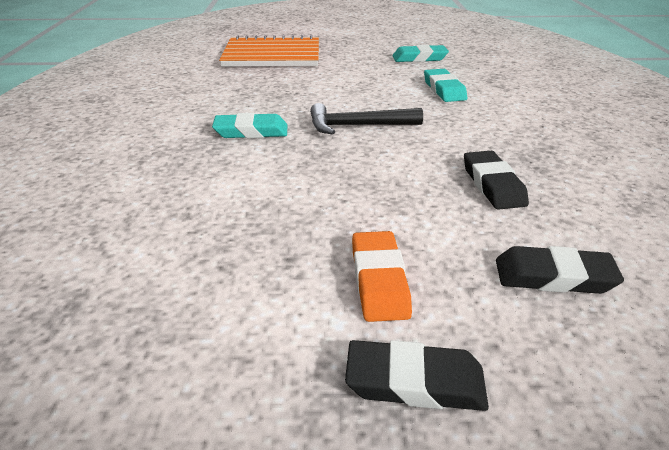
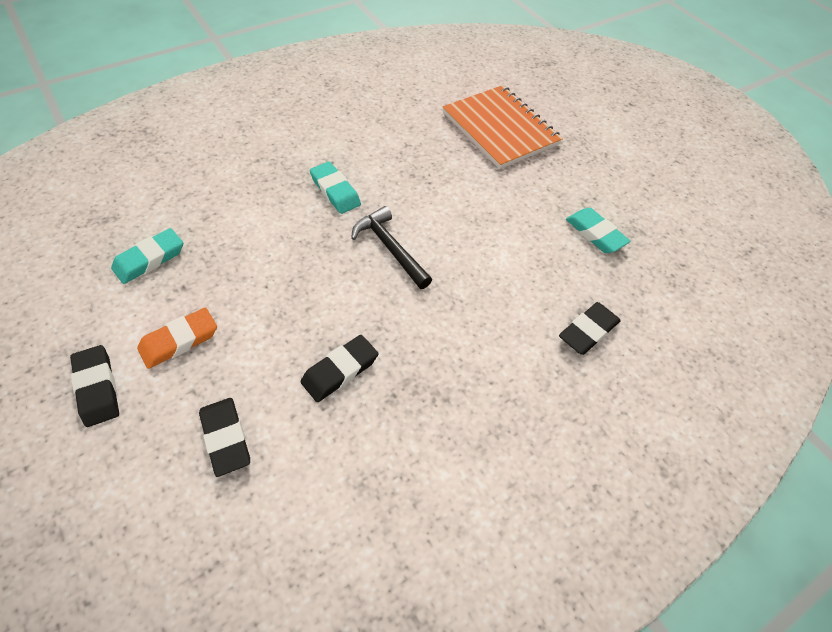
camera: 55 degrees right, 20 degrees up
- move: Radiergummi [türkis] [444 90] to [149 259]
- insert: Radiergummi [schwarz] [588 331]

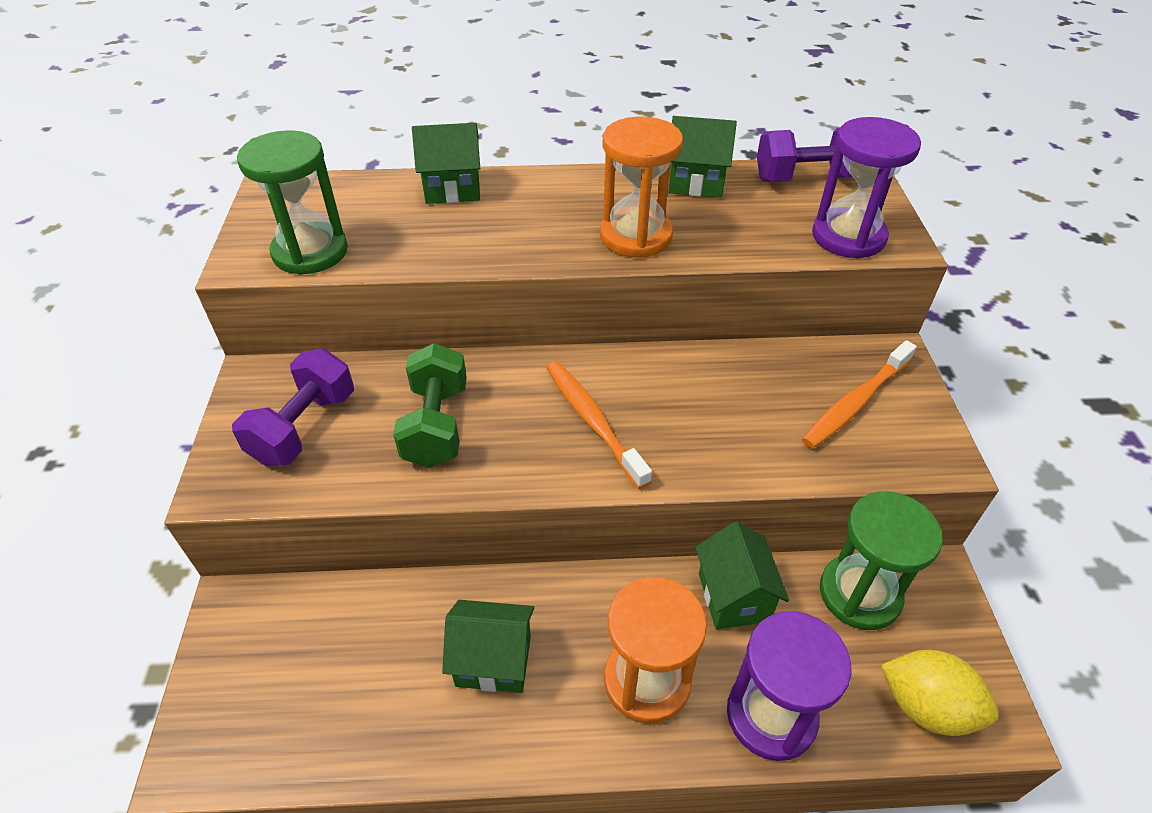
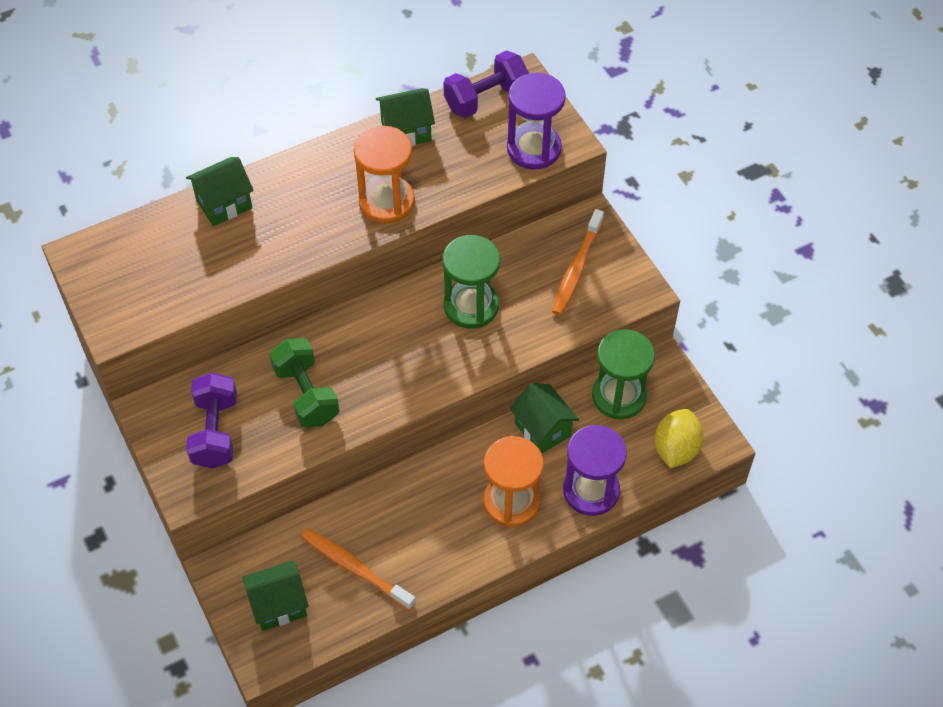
camera: 25 degrees left, 10 degrees up
- move: Sanduhr [grün] [310 252] to [471 306]
- move: Haus [grün] [493 661] to [279 605]
- move: Zahnbürste [orange] [593 421] to [355 568]
- rotate: Zitrone [gelb] [926 706] = [676 449] 75 degrees counterclockwise

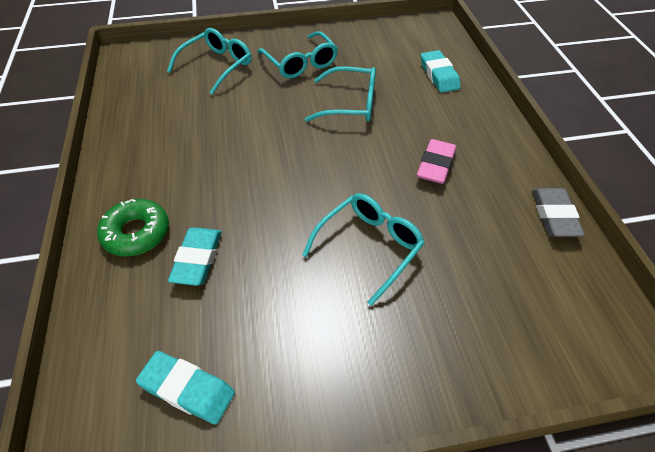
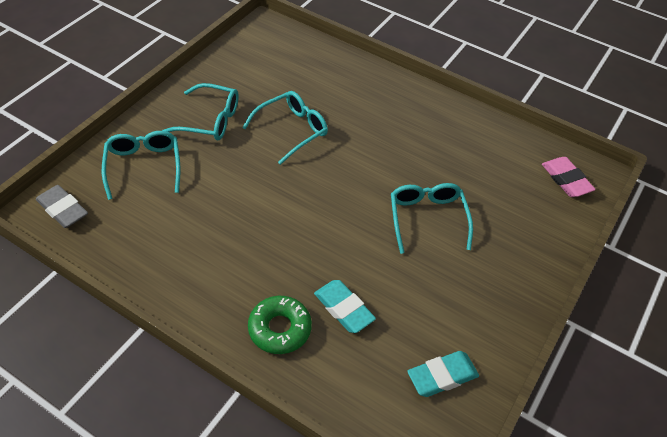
camera: 50 degrees left, 0 degrees up
- move: Radiergummi [rosa] [435 165] to [566 180]
- delete: Radiergummi [türkis] [439 75]
- move: Radiergummi [grau] [554 216] to [63 210]

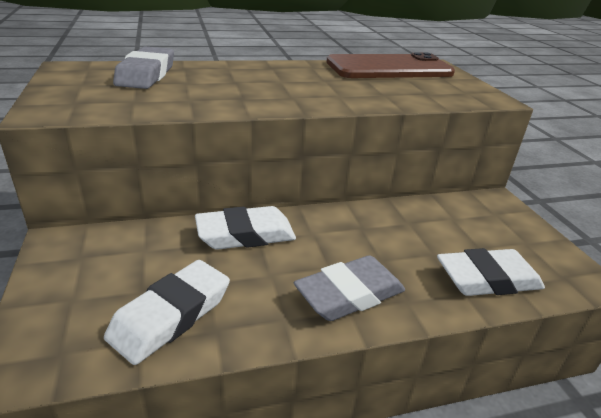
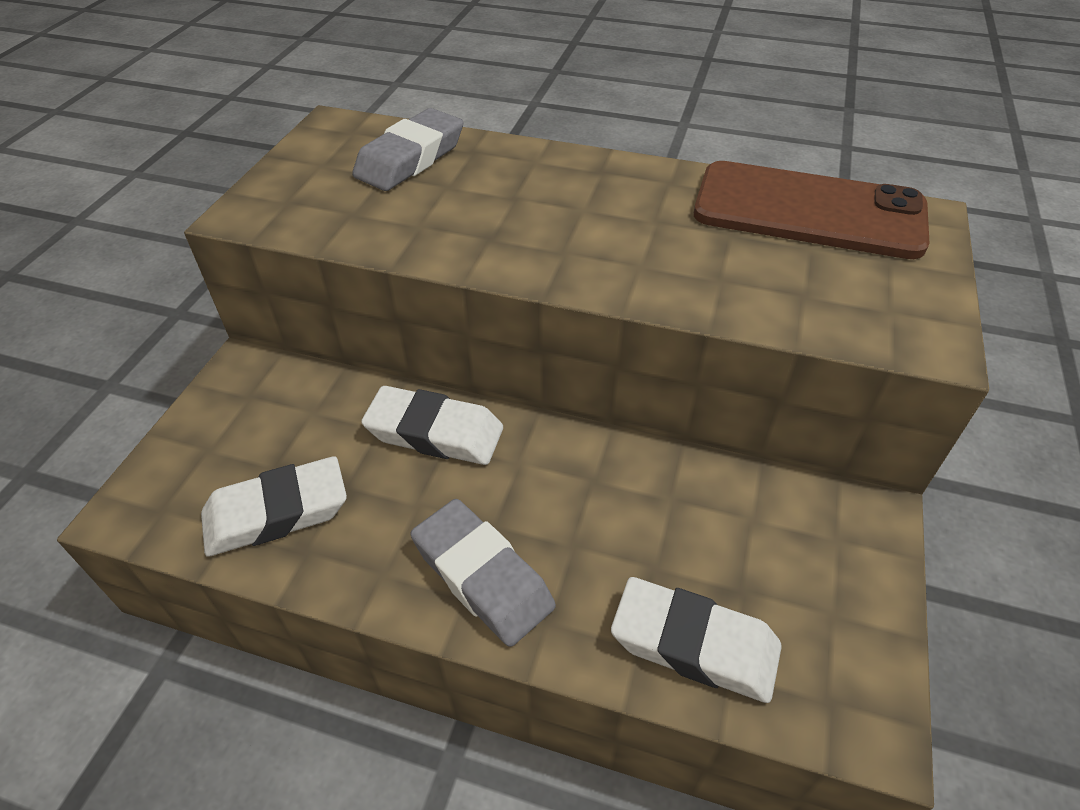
camera: 35 degrees right, 15 degrees up
- rotate: Radiergummi [grau] [349 294] = [482 576] 45 degrees clockwise

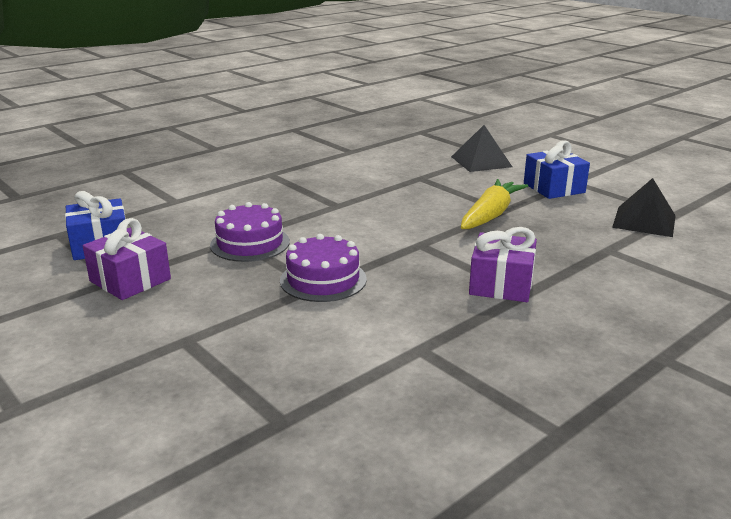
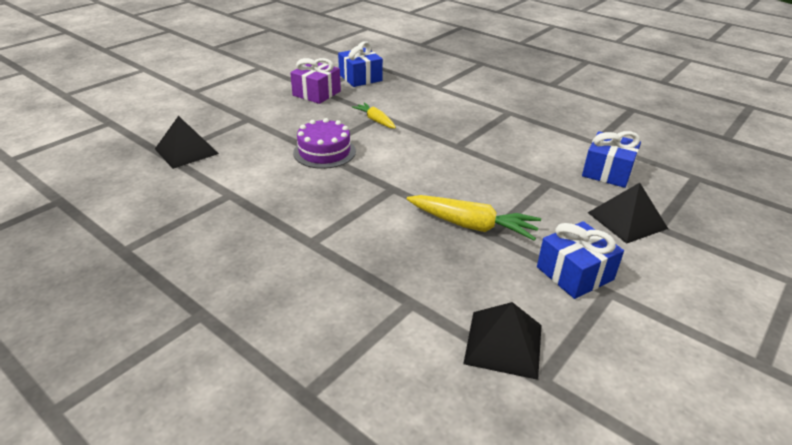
camera: 80 degrees right, 10 degrees up
- replace: Kuchen [lila] [250 243] to Karotte [gelb] [375 120]
- delete: Geschenk [lila] [501 284]
- insert: Pyramide [schwarz] [186 151]
- insert: Geschenk [blau] [607 172]

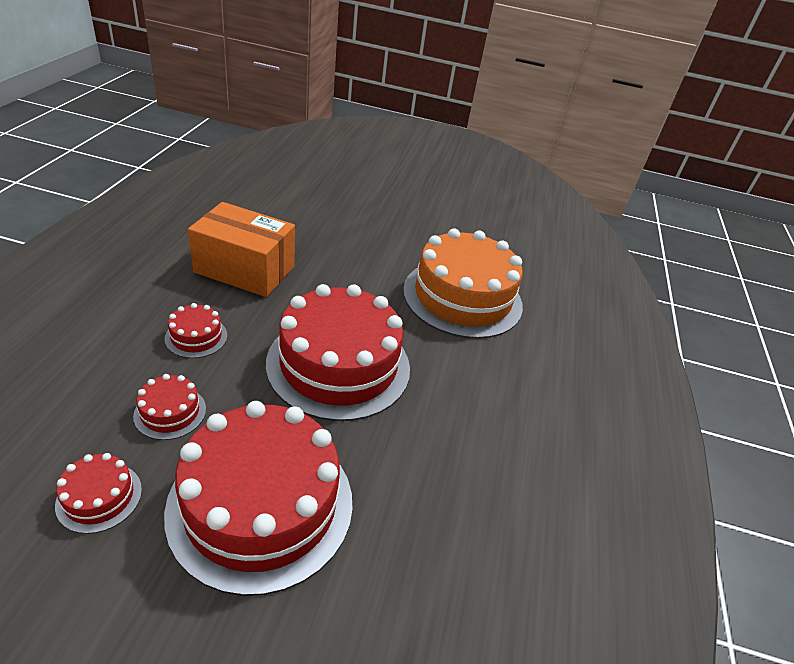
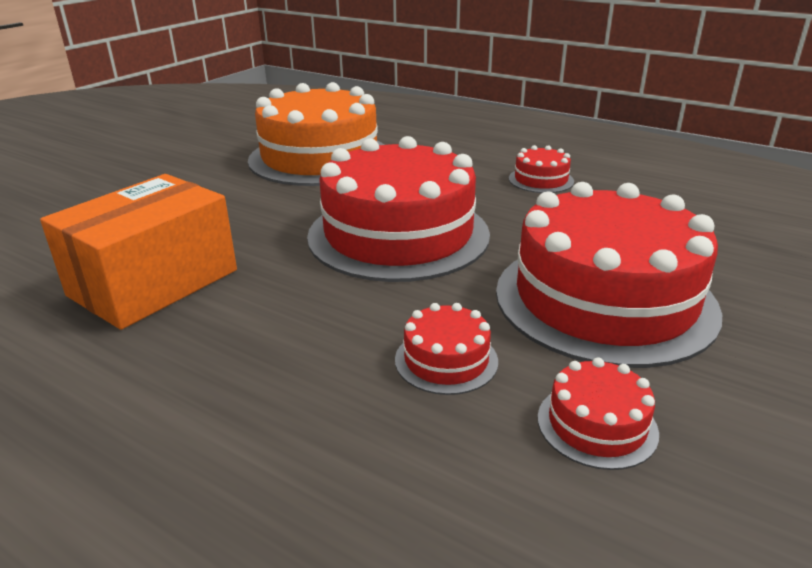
camera: 65 degrees left, 10 degrees down
- move: Kuchen [rot] [196 337] to [541 180]

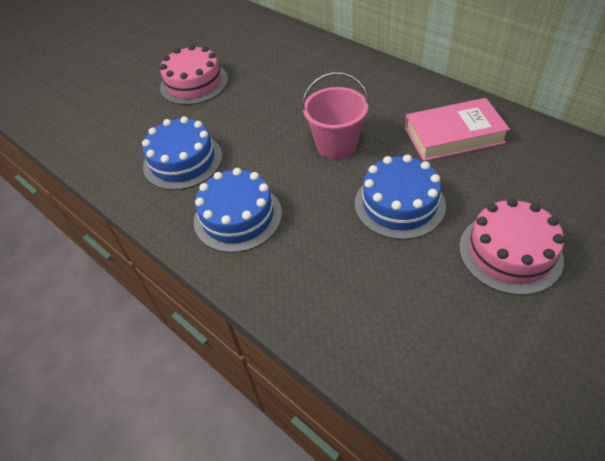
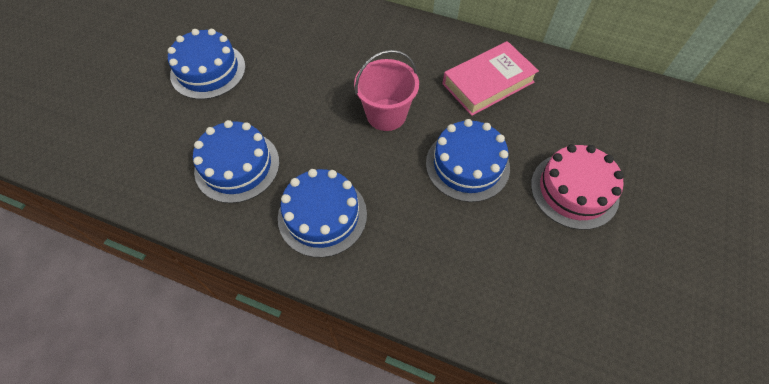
camera: 25 degrees left, 10 degrees up
- recolor: Kuchen [rosa] [194 83] to Kuchen [blau] [208 70]

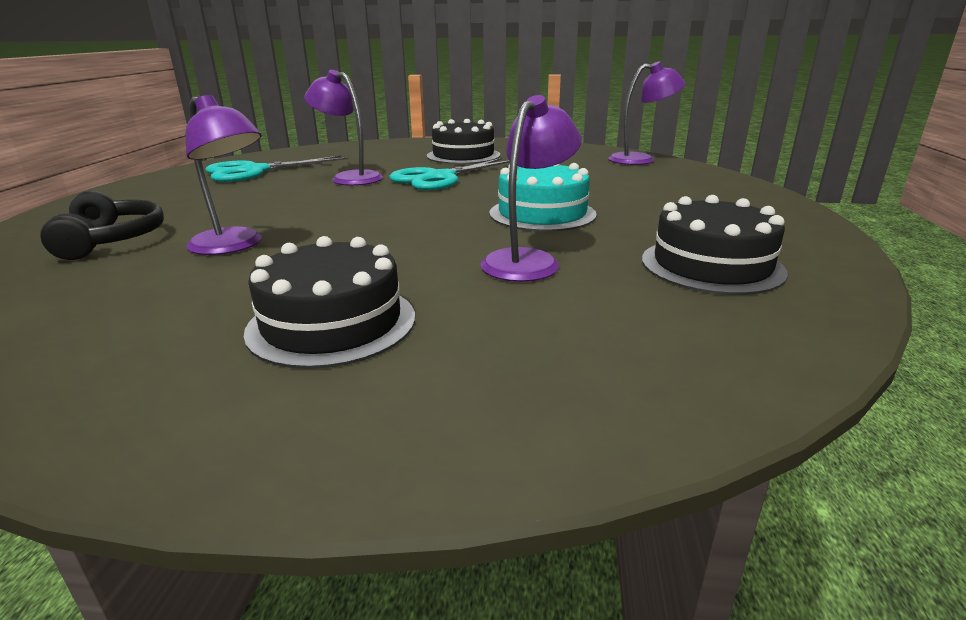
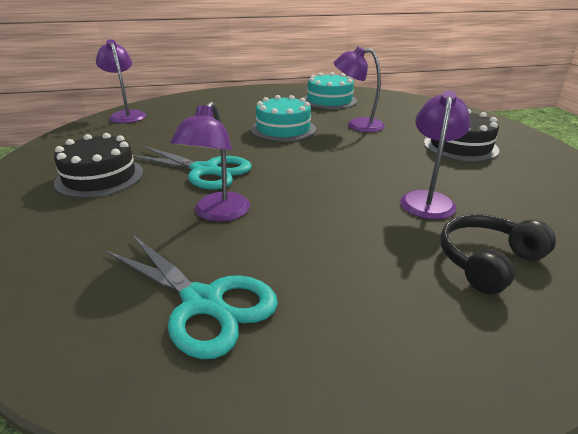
camera: 110 degrees left, 5 degrees up
- recolor: Kuchen [schwarz] [711 265] to Kuchen [türkis] [329 100]

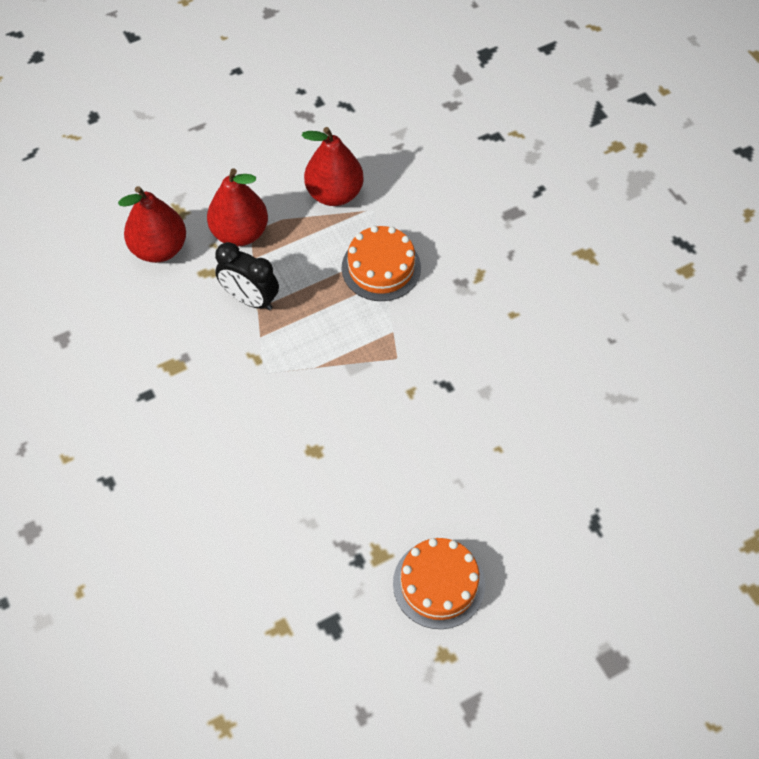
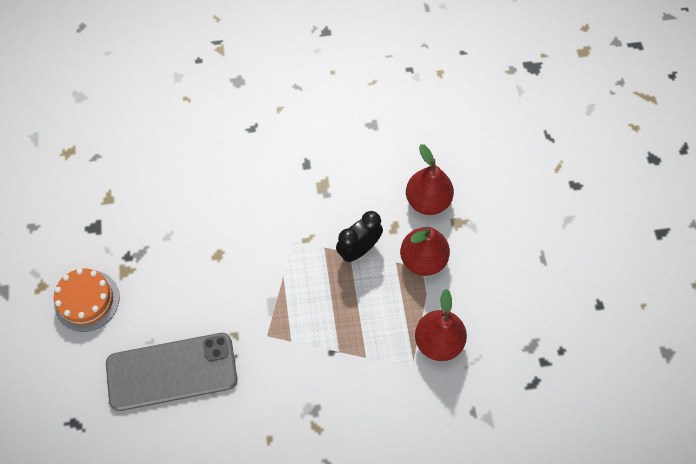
camera: 110 degrees right, 5 degrees up
- delete: Kuchen [orange] [381 267]
- insert: Handy [grau] [172 371]

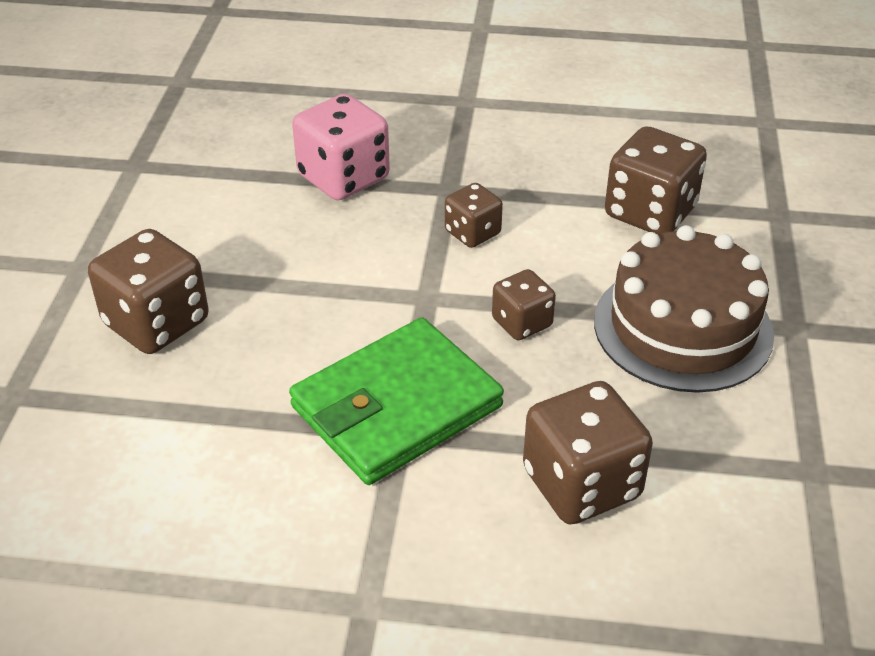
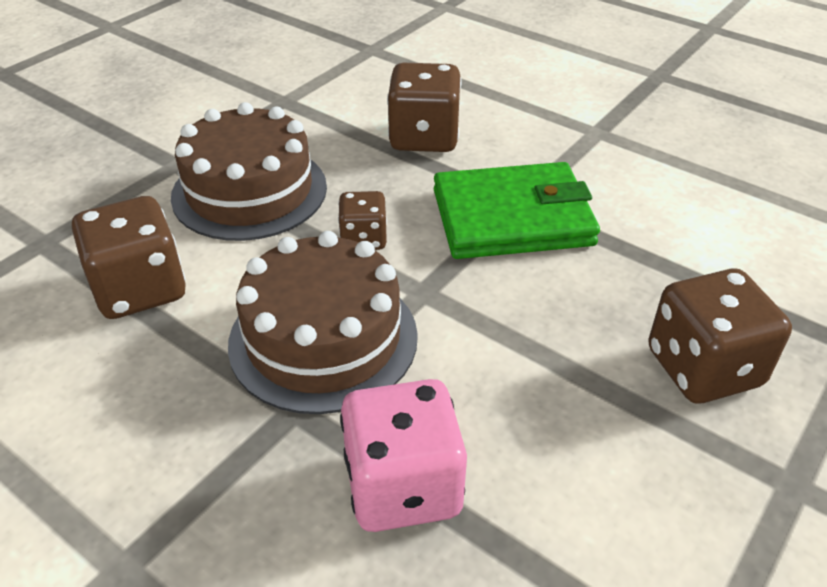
camera: 150 degrees left, 0 degrees up
- replace: Spielwürfel [braun] [472 233] to Kuchen [braun] [323 339]

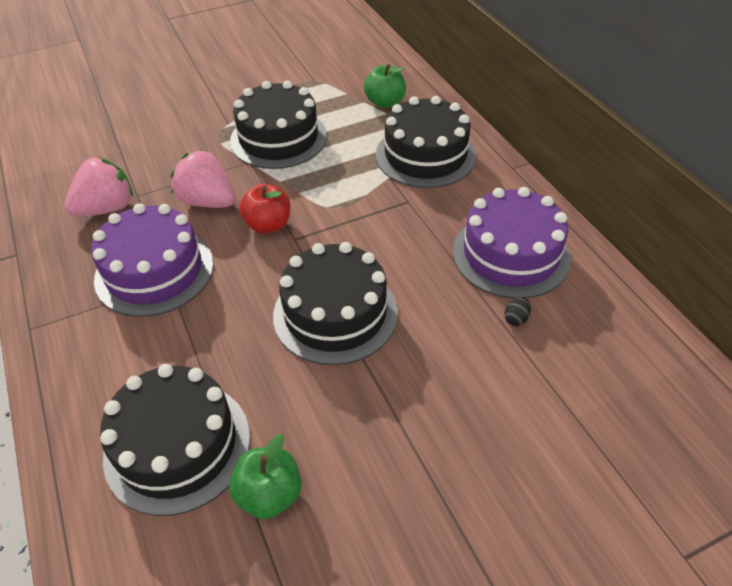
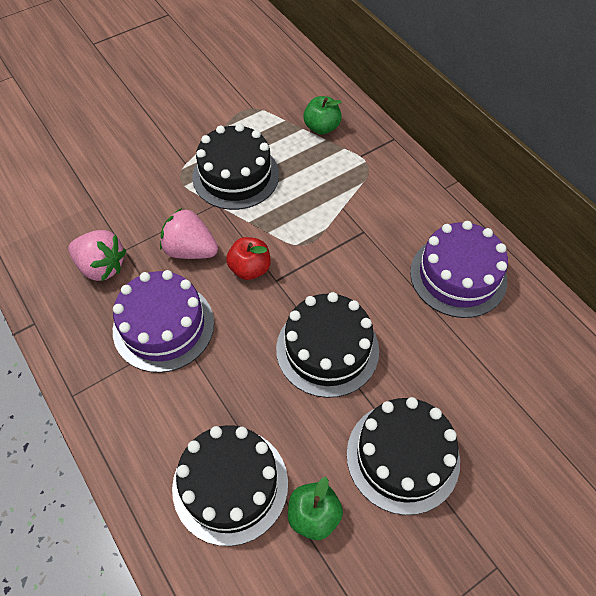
camera: 10 degrees left, 10 degrees up
- rotate: Erdbeere [rosa] [107 208] = [101 267] 75 degrees clockwise
- move: Kuchen [schwarz] [425 155] to [402 456]
- delete: Ei [schwarz] [516 319]

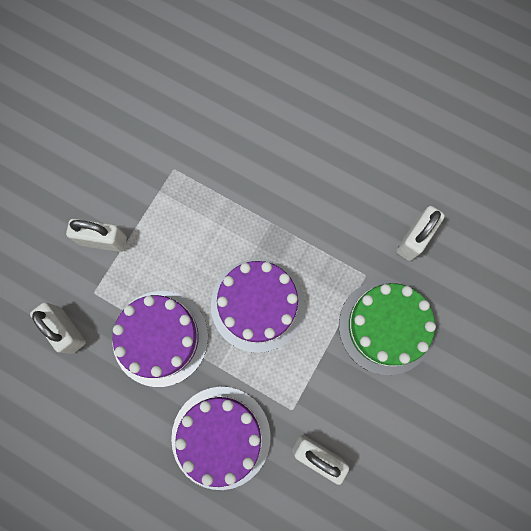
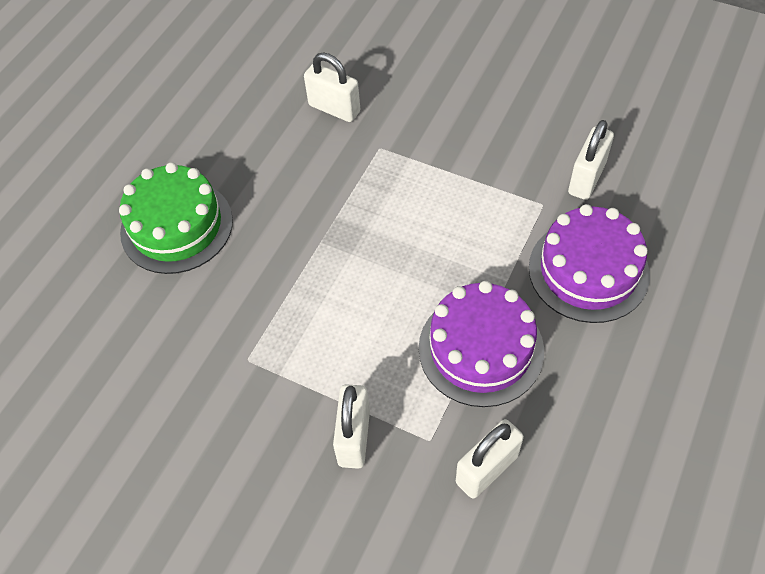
camera: 90 degrees left, 20 degrees down
- delete: Kuchen [lila] [257 305]
- move: Kuchen [grün] [386 326] to [177 226]

